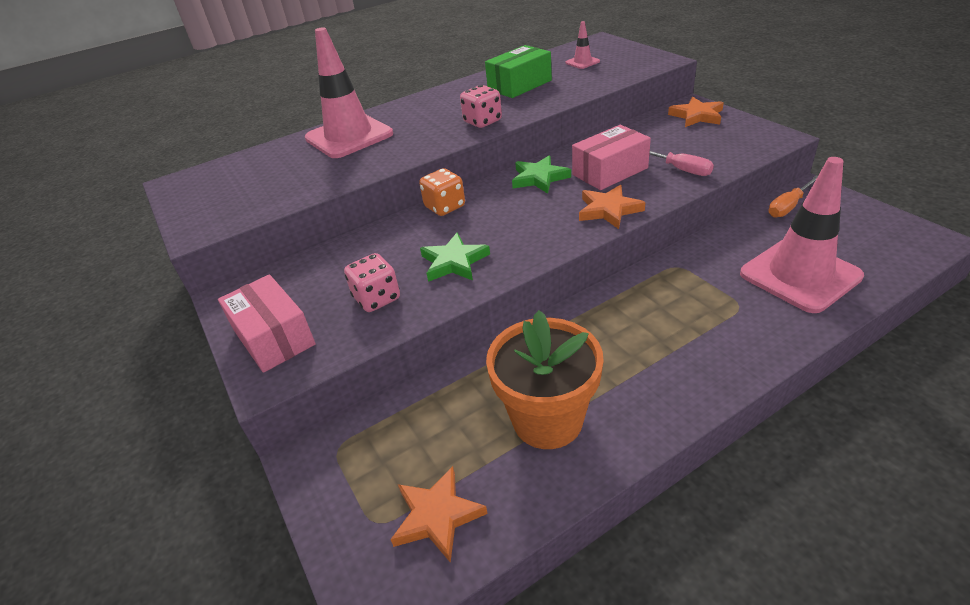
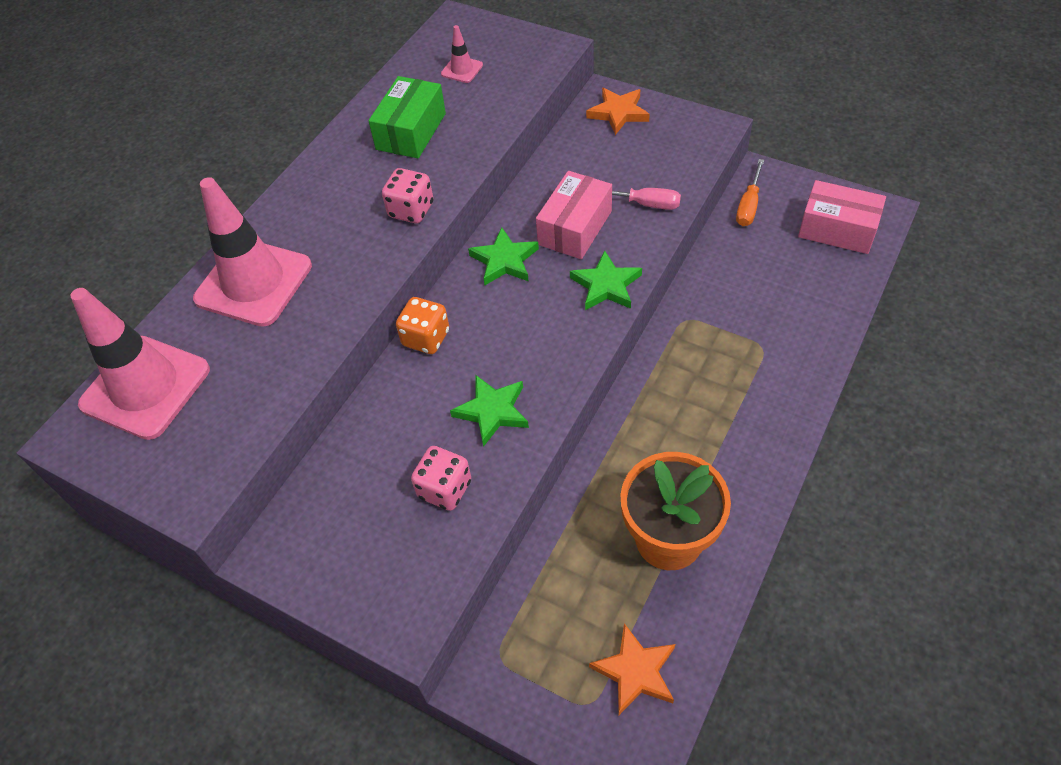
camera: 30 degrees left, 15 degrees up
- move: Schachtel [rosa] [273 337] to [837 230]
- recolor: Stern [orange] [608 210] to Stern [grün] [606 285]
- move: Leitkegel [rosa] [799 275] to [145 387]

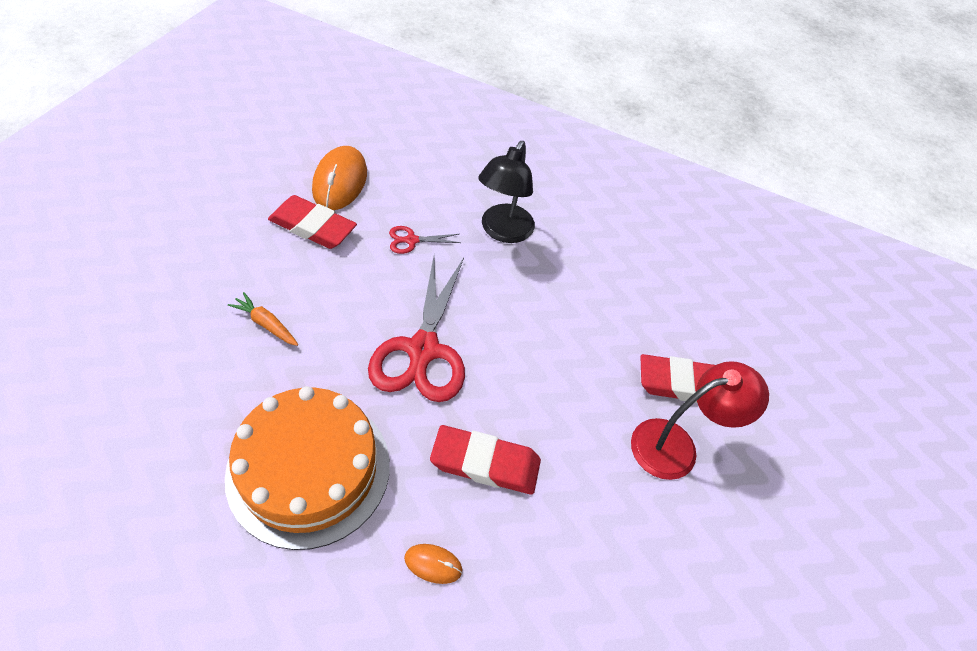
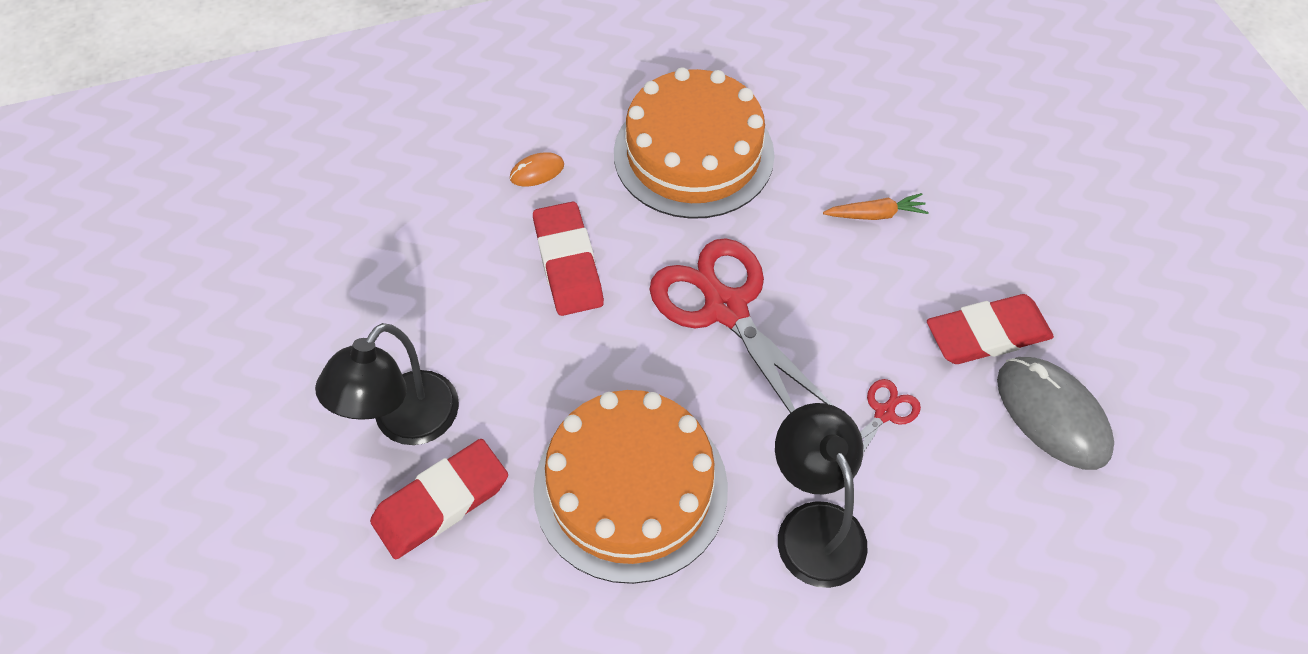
camera: 145 degrees right, 5 degrees up
- recolor: Computermaus [orange] [340 181] to Computermaus [grau] [1052 414]
- rotate: Radiergummi [rot] [485 463] = [568 263] 75 degrees counterclockwise
- recolor: Lampe [rot] [676 445] to Lampe [schwarz] [405 423]
- insert: Kuchen [orange] [630 488]

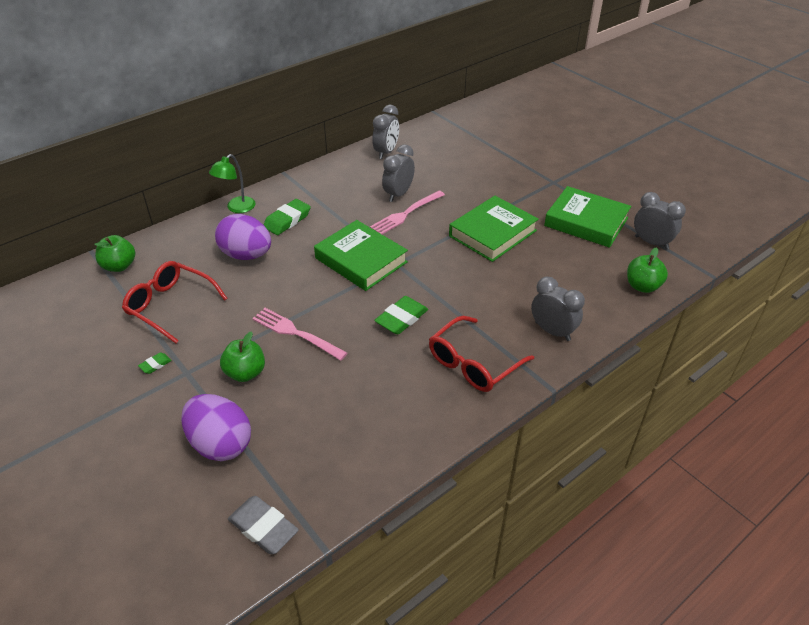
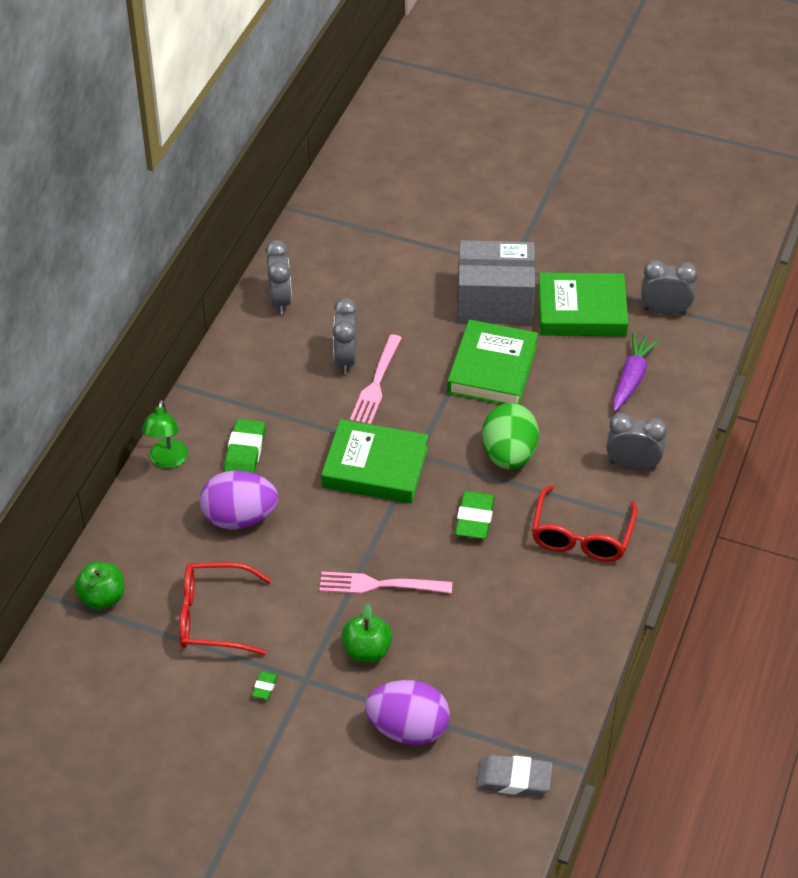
camera: 30 degrees left, 5 degrees up
- delete: Apfel [grün] [642 286]
- insert: Schachtel [grau] [495 301]
- insert: Ei [grün] [509 455]
- insert: Karotte [lila] [631 378]

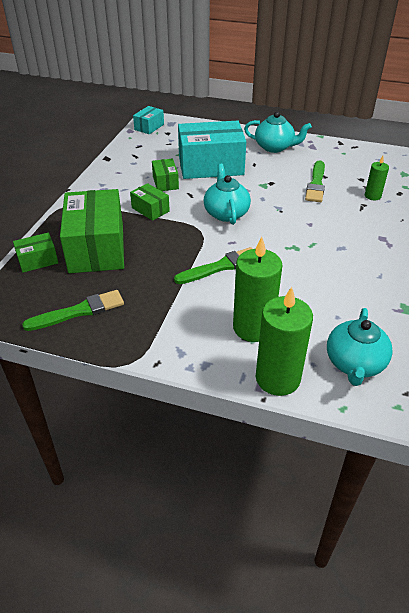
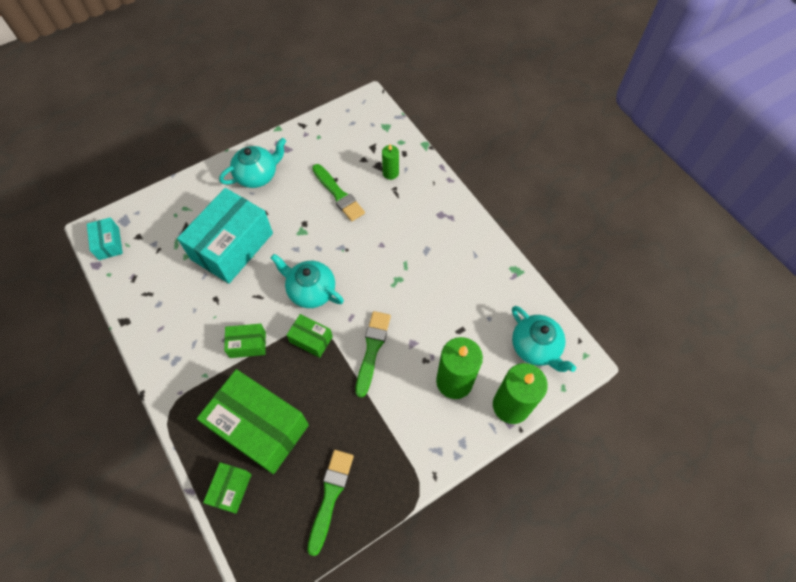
camera: 50 degrees left, 20 degrees up
- move: Schachtel [grün] [165 182] to [311 339]

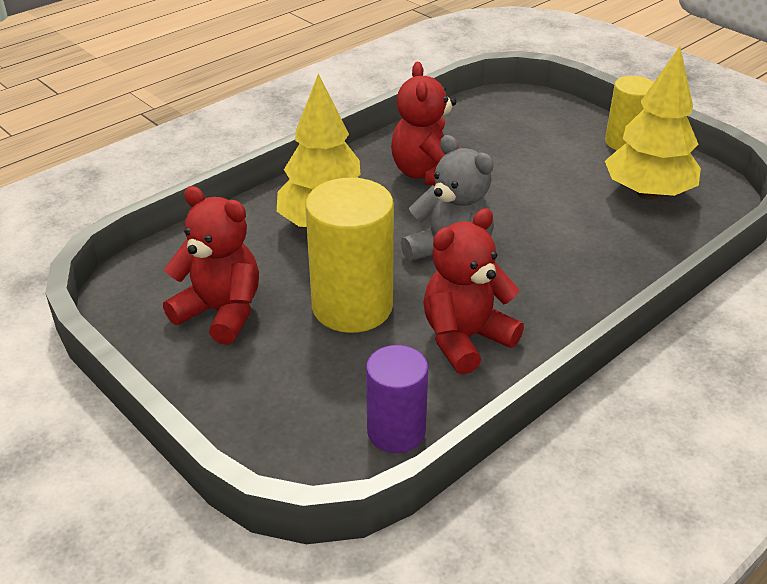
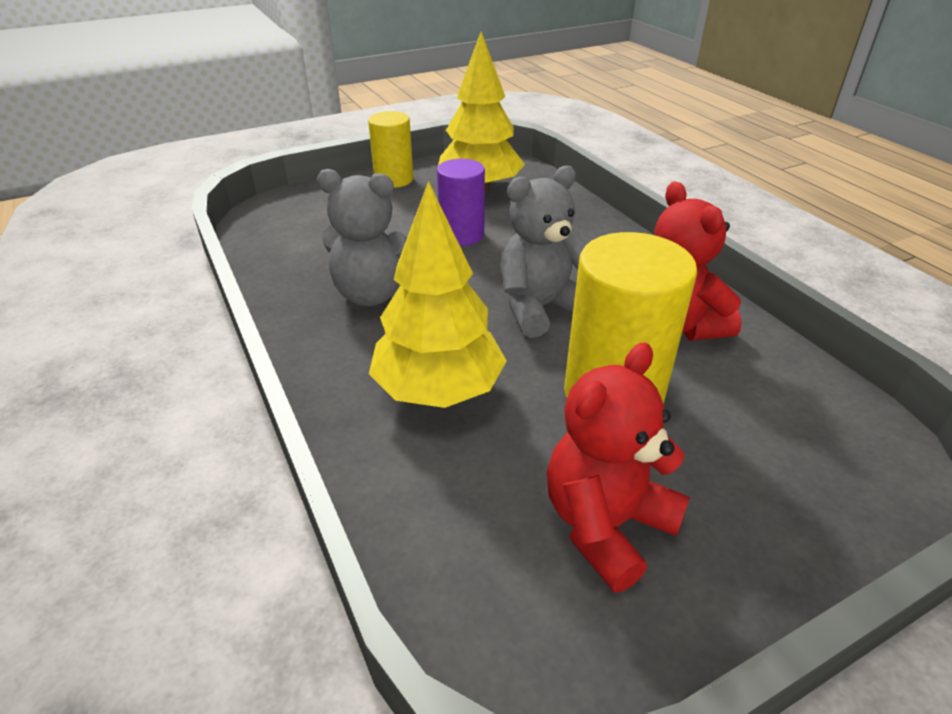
camera: 75 degrees left, 0 degrees up
- move: Vollzylinder [lila] [396 431] to [461 235]
- recolor: Teddybär [rot] [427 174] to Teddybär [grau] [374 294]

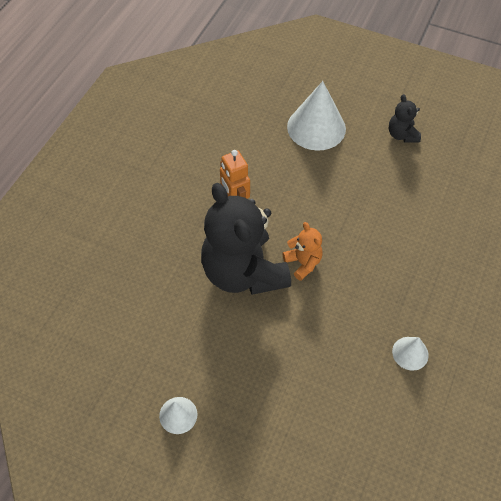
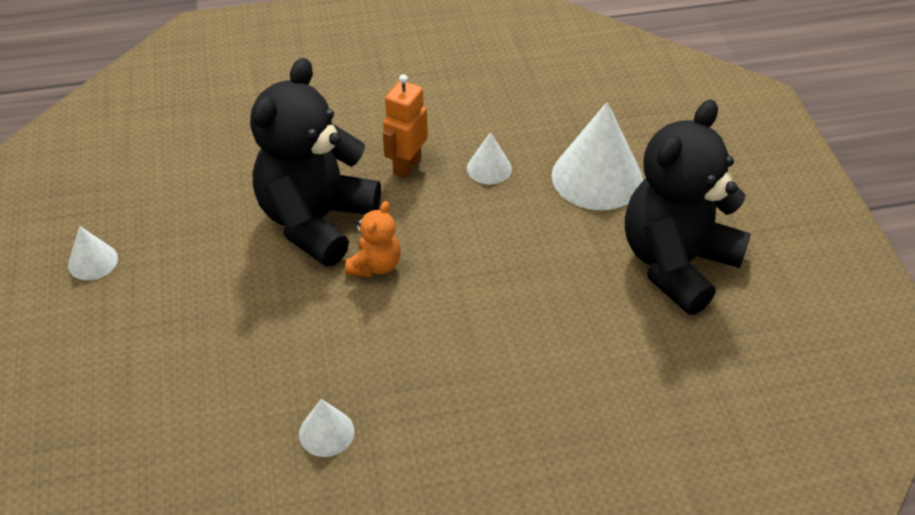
camera: 55 degrees right, 10 degrees down
- resize: Teddybär [schwarz] [402 135] = [676 264] x2.25
- insert: Kegel [weiß] [489 168]

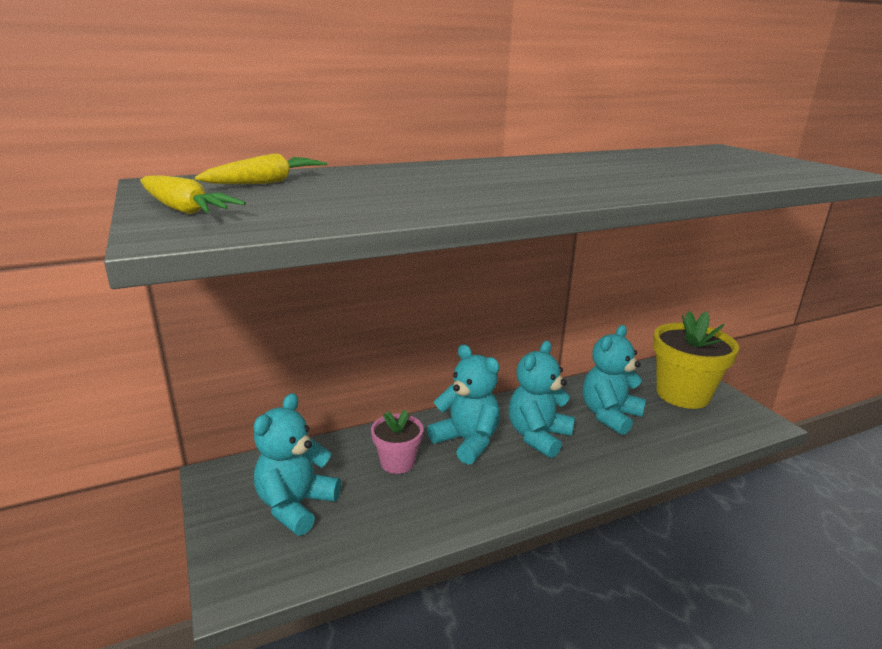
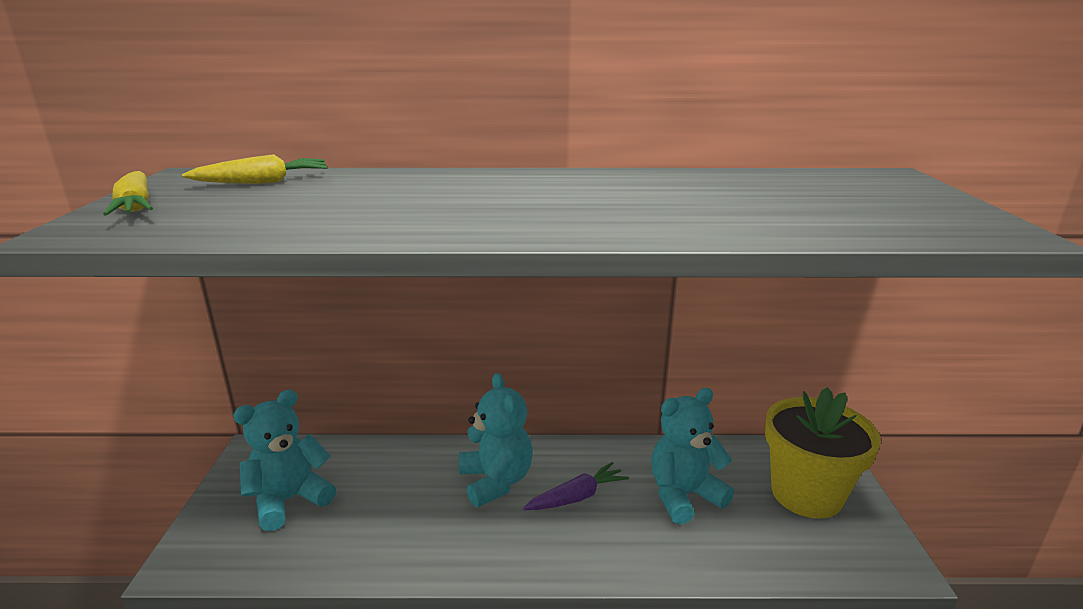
camera: 25 degrees right, 0 degrees up
- delete: Blumentopf [rosa] [397 462]
- replace: Teddybär [türkis] [538 436] to Karotte [lila] [577 497]

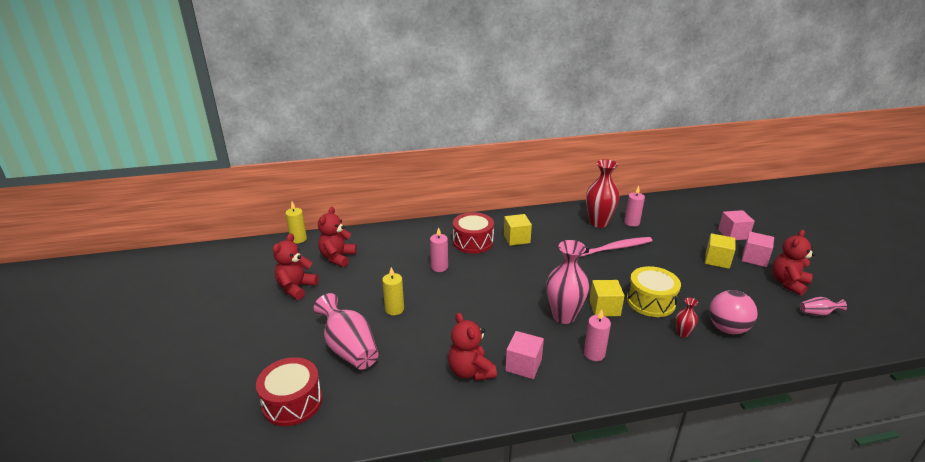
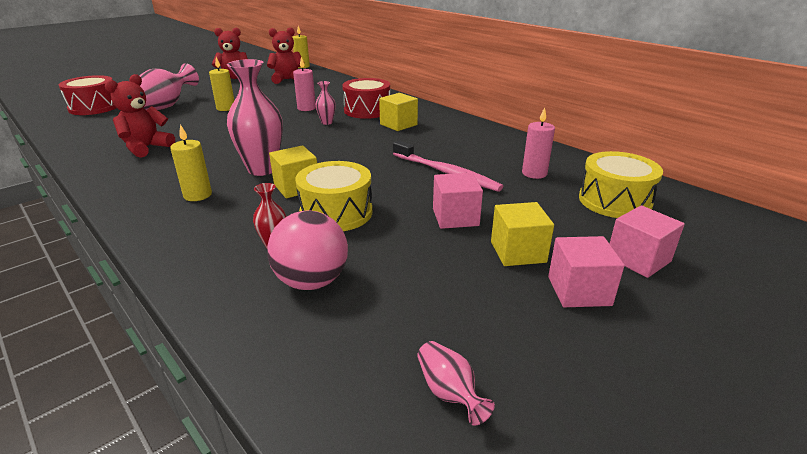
camera: 60 degrees right, 0 degrees up
- move: Kubus [rosa] [523 365] to [455 217]
- recolor: Kerze [rosa] [594 354] to Kerze [gelb] [197 195]
- delete: Vase [rot] [598 223]
- delete: Teddybär [rot] [788 283]
- insert: Vase [rosa] [327 122]
- insert: Trommel [gelb] [614 201]

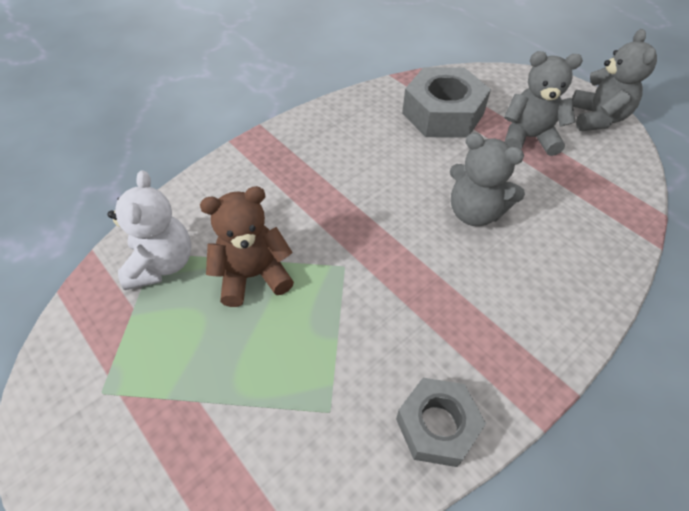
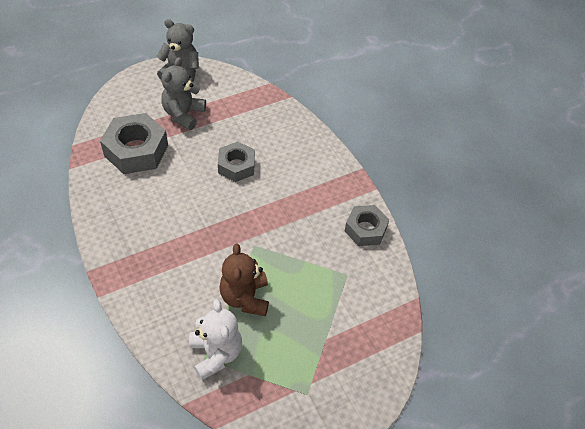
camera: 80 degrees left, 0 degrees up
- rotate: Teddybär [weiß] [162 264] = [216 354] 60 degrees clockwise
- replace: Teddybär [grau] [474 212] to Sechskantmutter [grau] [236 166]

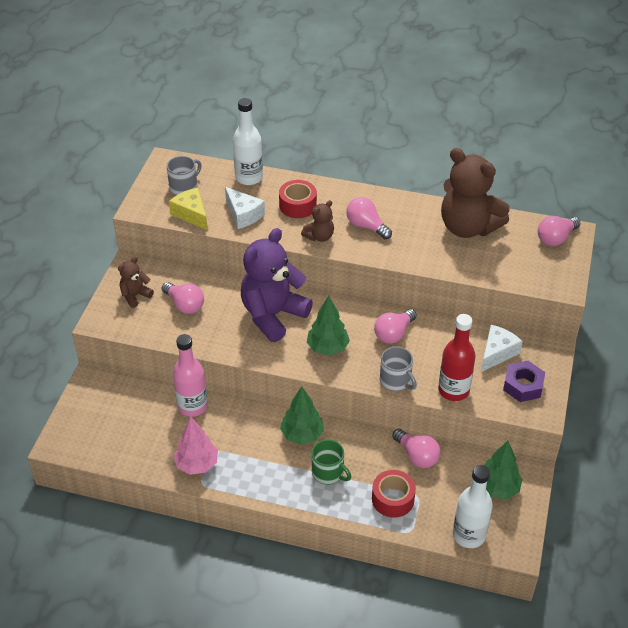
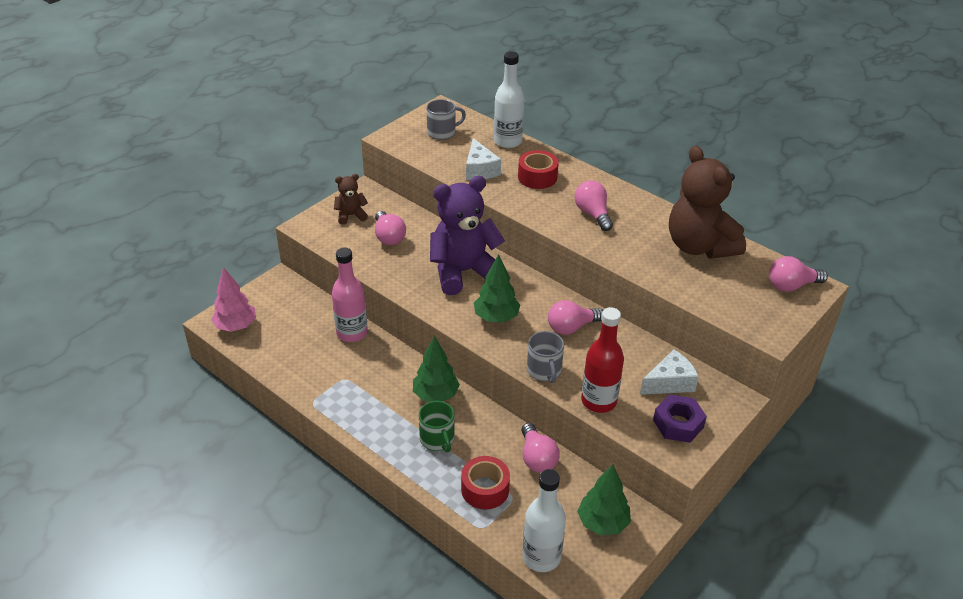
camera: 25 degrees right, 5 degrees down
- delete: Käse [gelb] [191 214]
- move: Baum [rosa] [197 464] to [236 326]
- delete: Teddybär [braun] [319 236]

